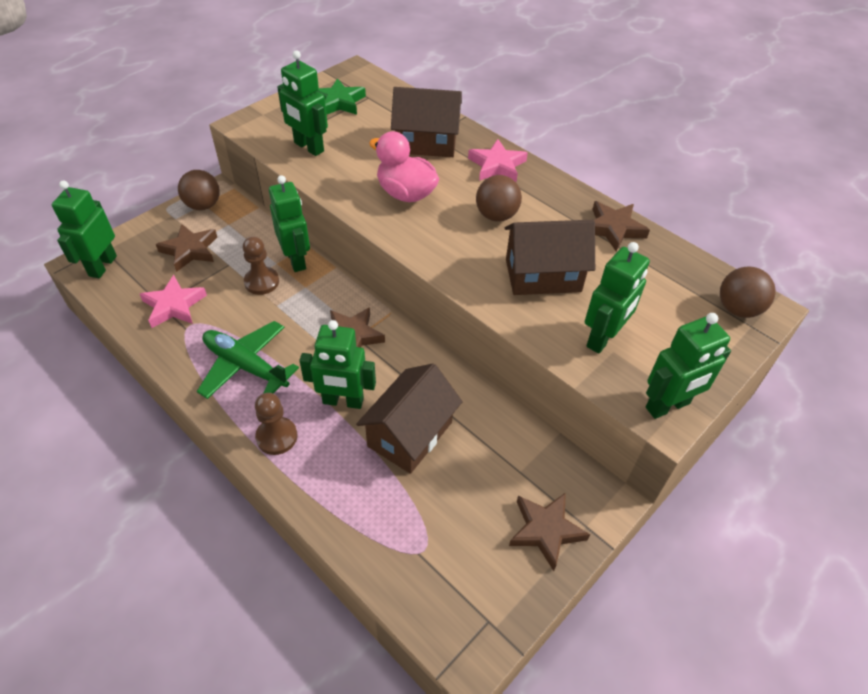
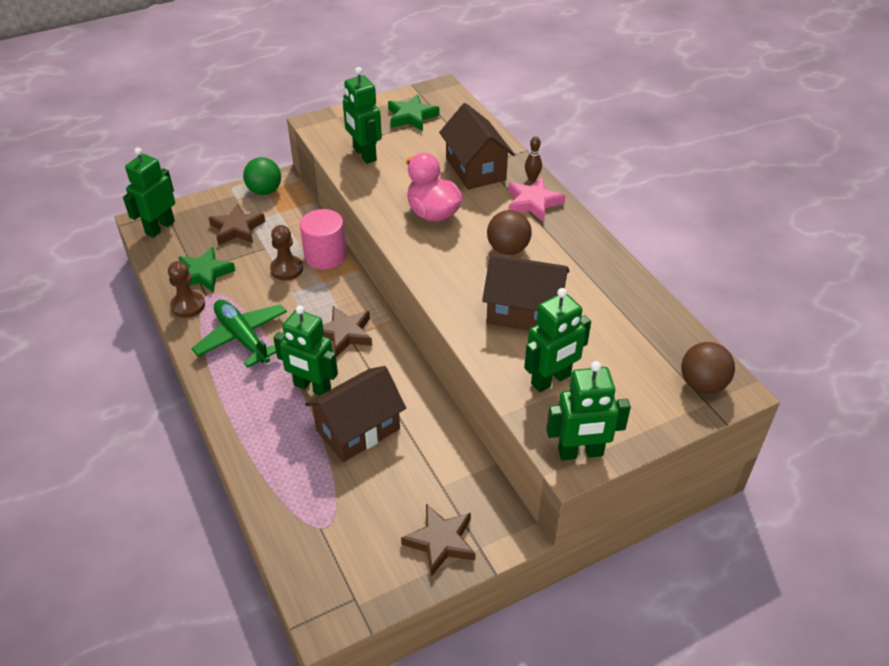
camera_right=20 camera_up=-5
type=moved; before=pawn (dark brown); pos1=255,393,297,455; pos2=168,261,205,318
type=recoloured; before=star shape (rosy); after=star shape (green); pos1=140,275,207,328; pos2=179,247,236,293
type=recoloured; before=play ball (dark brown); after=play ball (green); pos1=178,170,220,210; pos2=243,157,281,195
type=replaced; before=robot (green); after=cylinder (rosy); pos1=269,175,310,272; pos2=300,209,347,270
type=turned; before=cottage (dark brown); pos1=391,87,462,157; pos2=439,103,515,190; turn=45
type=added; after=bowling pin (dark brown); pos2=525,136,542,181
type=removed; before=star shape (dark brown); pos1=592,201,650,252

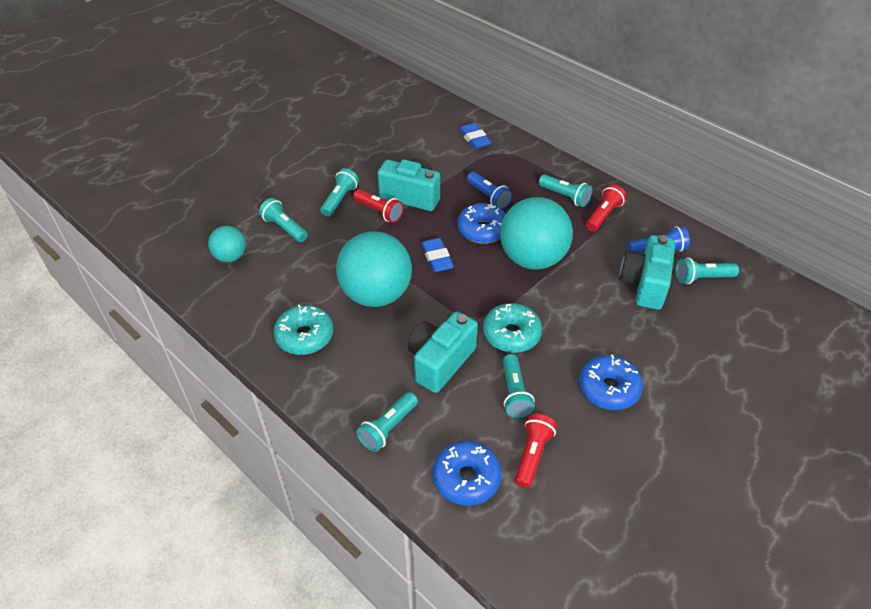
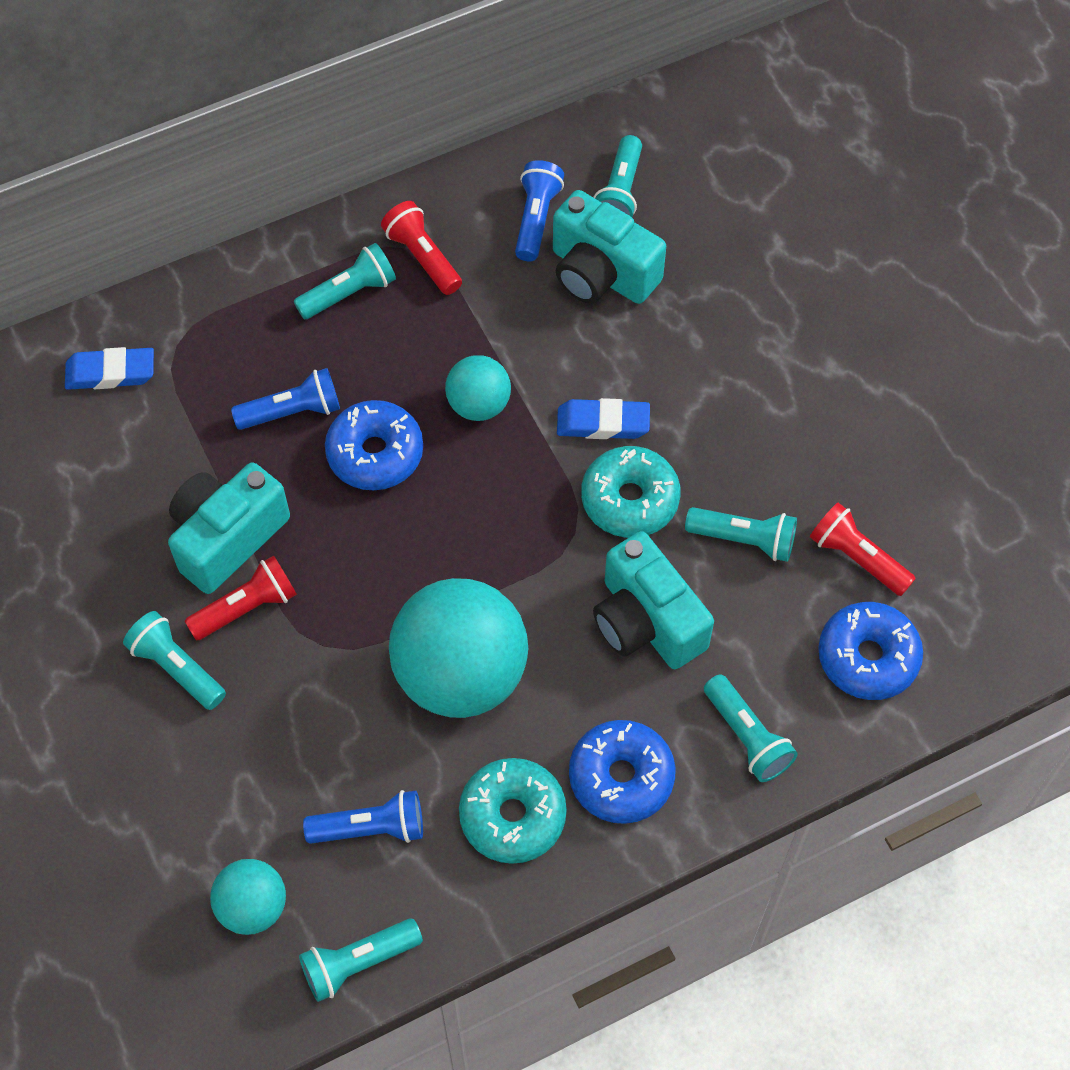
camera_right=-70 camera_up=15
type=moved; before=flashlight (turquoise); pos1=259,198,308,242; pos2=299,918,423,1002
type=added; after=flashlight (cobalt); pos2=303,790,423,844
type=resized; before=play ball (turquoise); pos1=500,197,573,270; pos2=445,355,511,421; scale=0.51
type=moved; before=pencil eraser (cobalt); pos1=421,238,454,272; pos2=557,398,650,439
type=moved; before=donut (cobalt); pos1=579,354,643,410; pos2=569,720,676,824

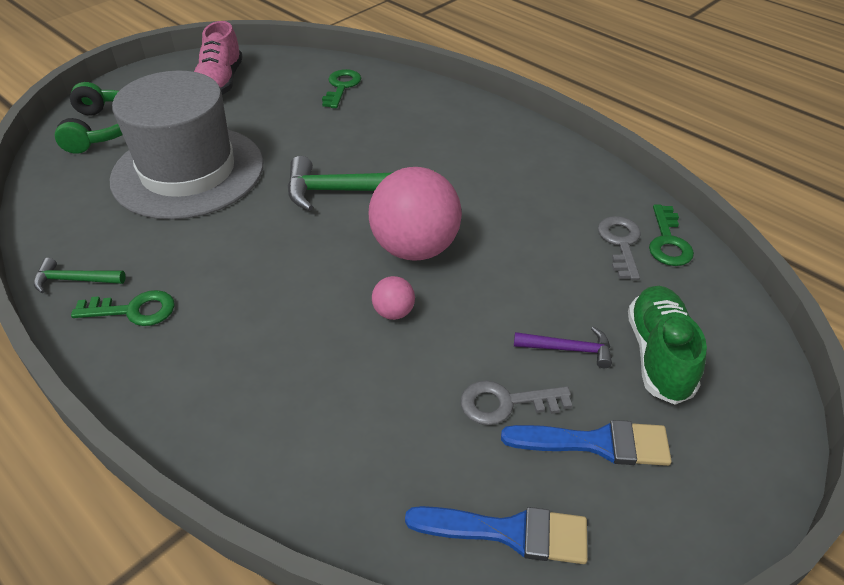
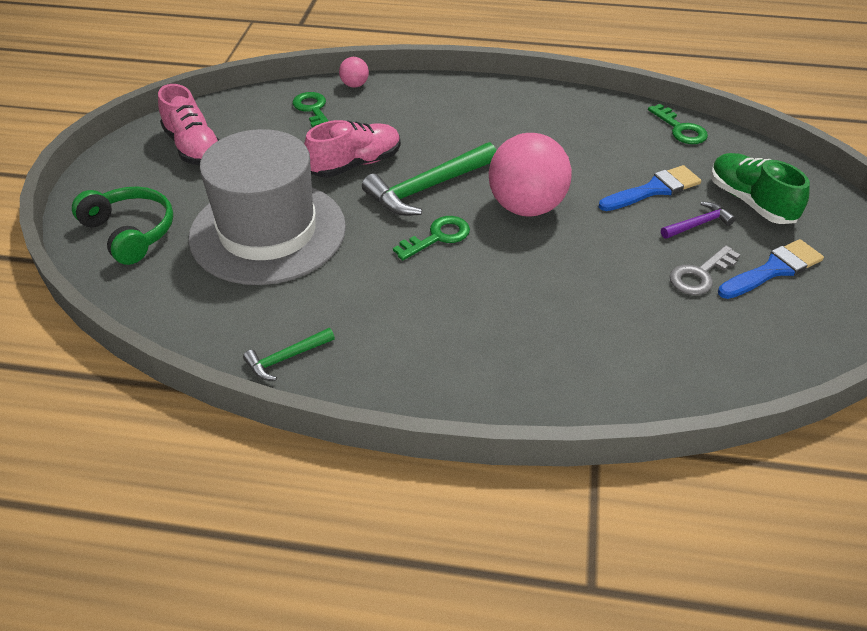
camera_right=-35 camera_up=0
type=added; after=shoe (rosy); pos2=304,120,401,178
type=moved; before=play ball (rosy); pos1=372,276,415,320; pos2=339,57,369,88
type=moved; before=key (green); pos1=71,290,175,326; pos2=393,216,470,260
type=moved; before=paintbrush (cobalt); pos1=405,506,588,564; pos2=599,165,701,211
type=removed; before=key (grey); pos1=598,216,641,280

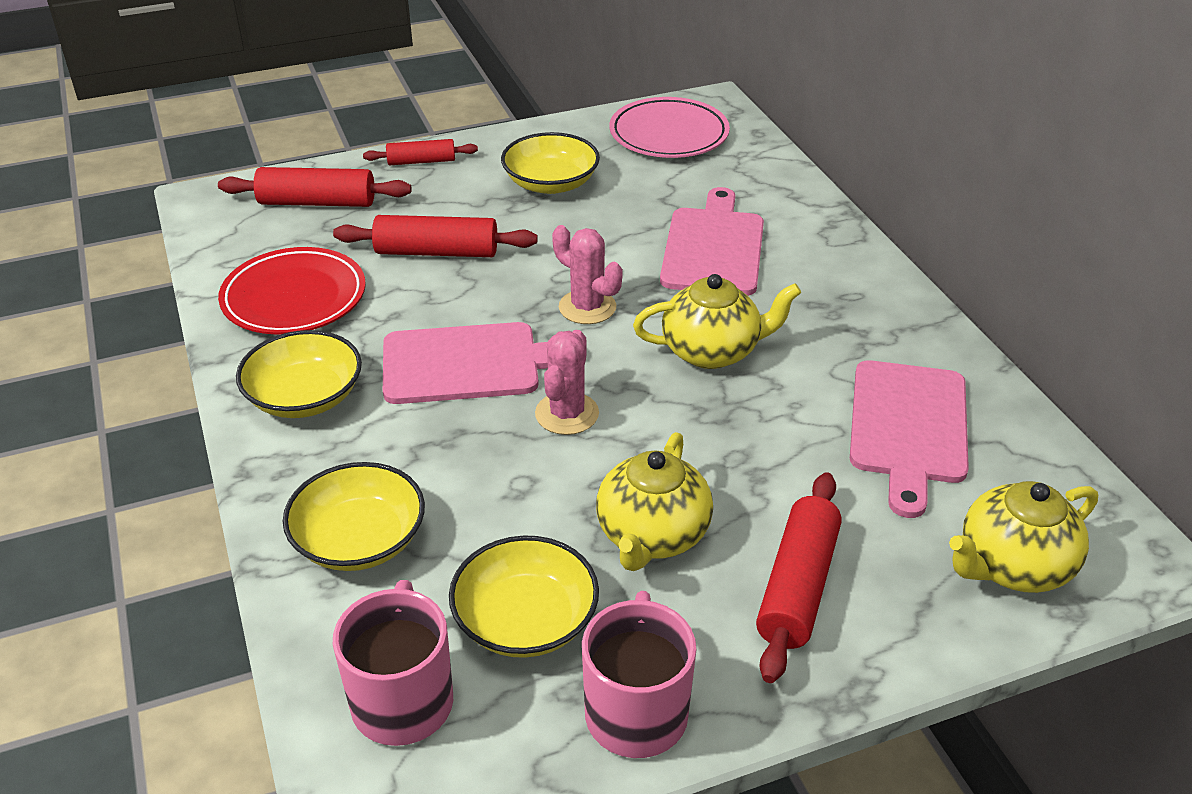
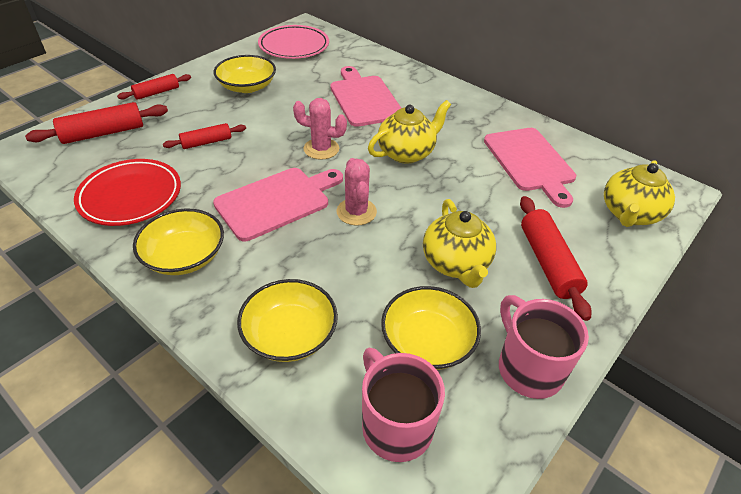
camera_right=-30 camera_up=5
type=resized; before=dough roller (scarlet); pos1=333,215,538,257; pos2=163,123,246,149; scale=0.62

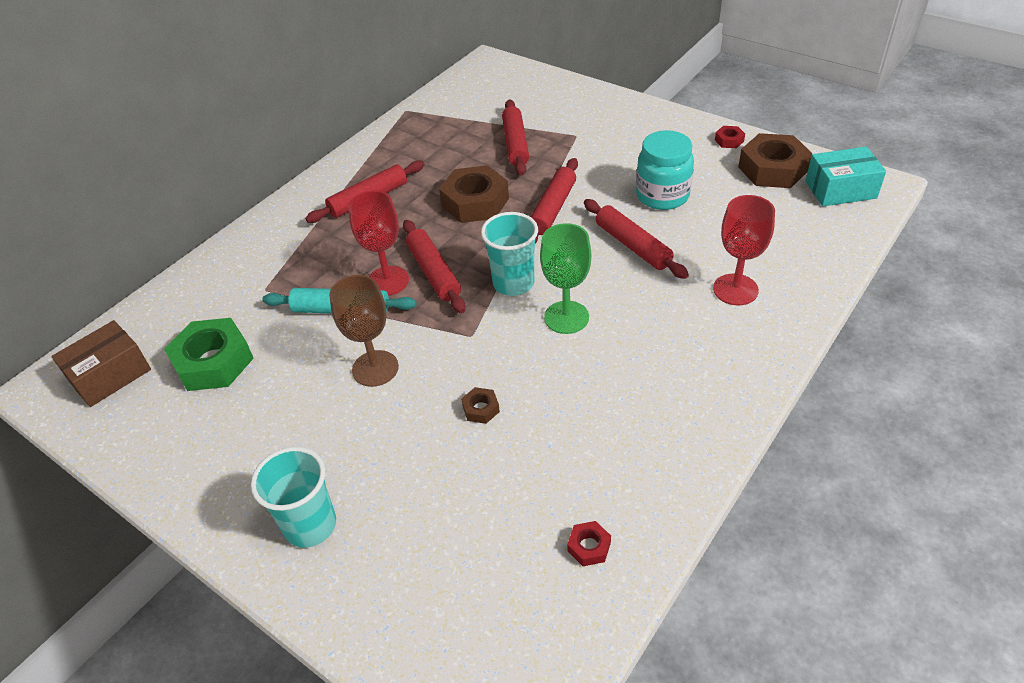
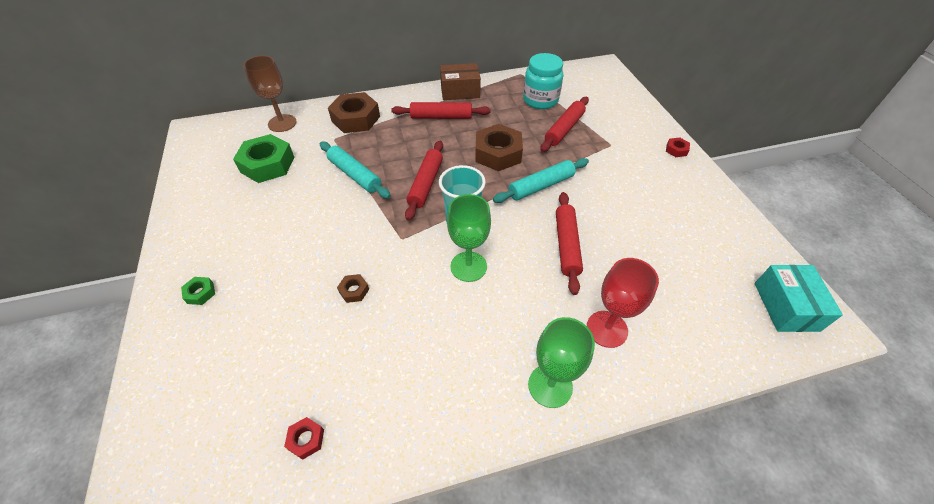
camera_right=35 camera_up=5
type=replaced; before=cup (turquoise); after=hex nut (green); pos1=251,447,336,548; pos2=181,277,215,305
type=moved; before=chalice (dark brown); pos1=329,275,399,387; pos2=243,56,297,132
type=moved; before=hex nut (dark brown); pos1=738,133,812,188; pos2=328,92,380,133
type=moved; before=parcel (dark brown); pos1=51,320,151,407; pos2=440,63,481,100
type=recoloured; before=dough roller (scarlet); after=dough roller (turquoise); pos1=531,158,578,244; pos2=493,158,589,203
type=moved; before=jar (turquoise); pos1=636,130,694,210; pos2=523,53,563,109
type=added; after=chalice (green); pos2=528,317,595,408
type=moved; before=hex nut (scarlet); pos1=715,126,745,148; pos2=666,137,690,157
type=turned; before=parcel (turquoise); pos1=805,146,886,206; pos2=754,265,843,332; turn=60
type=removed; before=chalice (scarlet); pos1=348,190,409,296

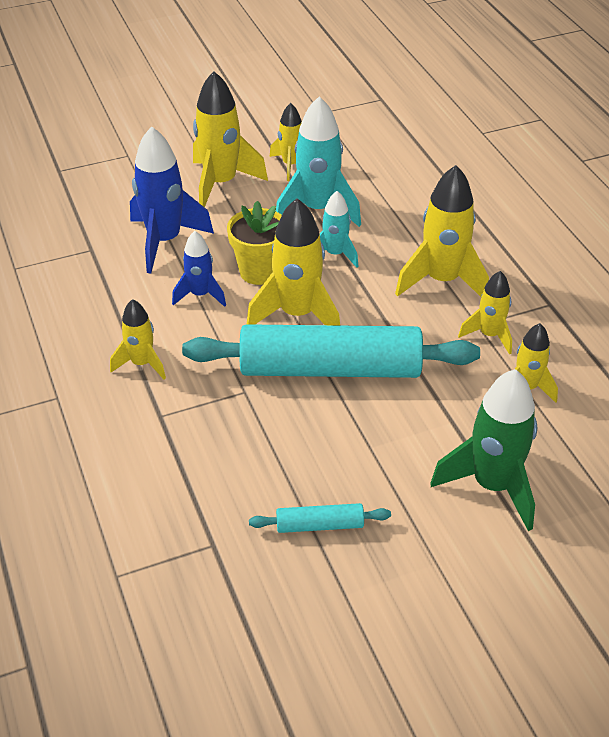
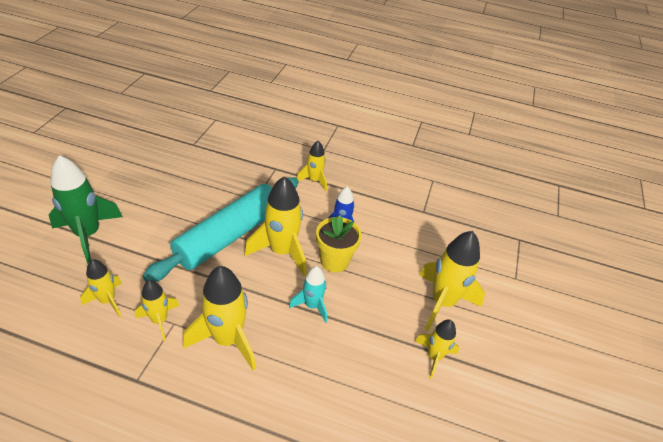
camera_right=125 camera_up=0
type=removed; before=spaceship (cobalt); pos1=130,126,214,274
type=removed; before=dough roller (turquoise); pos1=249,503,391,533
type=removed; before=spaceship (turquoise); pos1=276,96,361,227

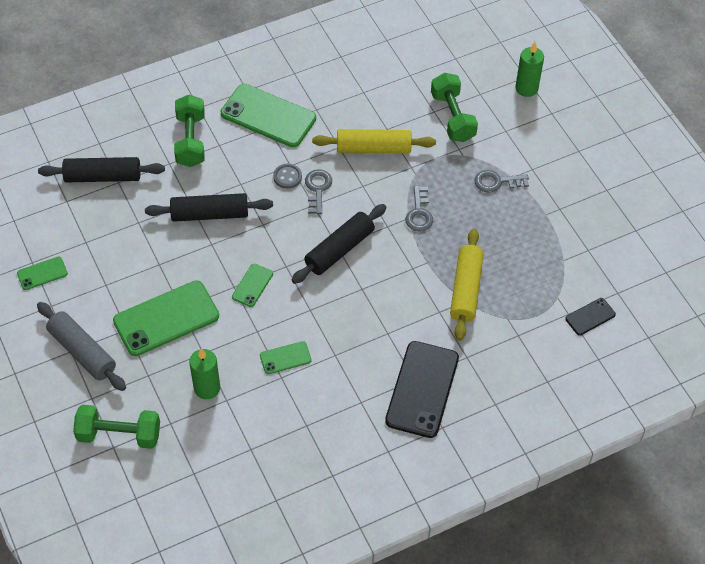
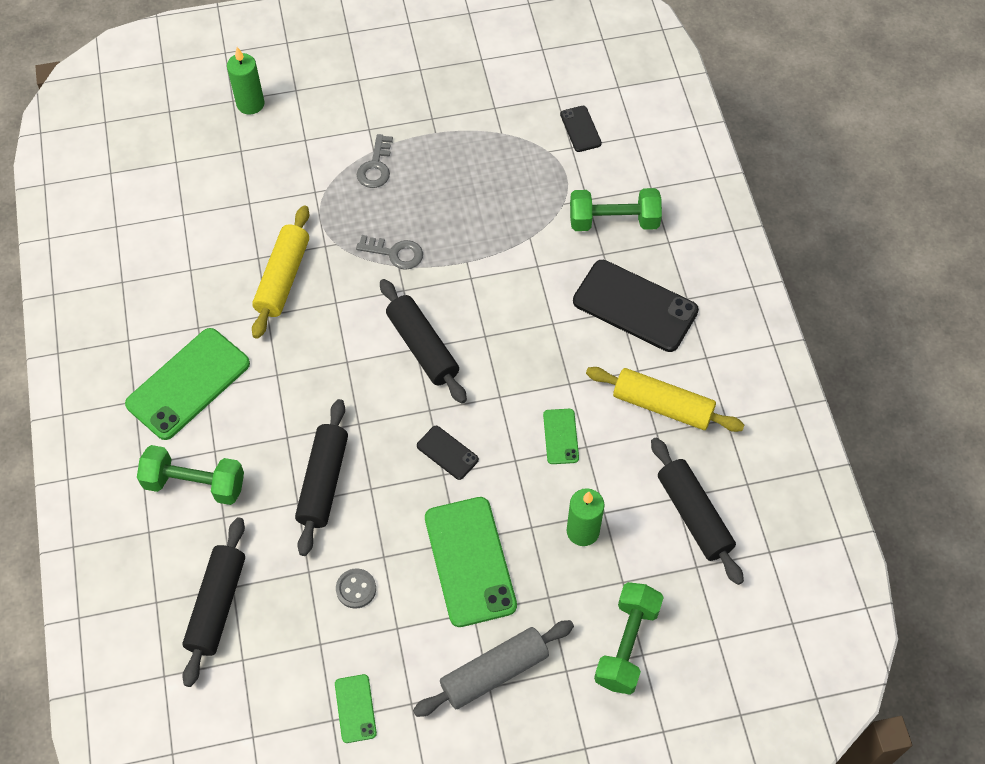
camera_right=-75 camera_up=5
type=moved; before=sewing button (grey); pos1=273,164,302,189; pos2=336,568,376,609
type=recoloured; before=smartphone (green); after=smartphone (ebony); pos1=232,264,273,307; pos2=417,426,479,480
type=moved; before=hand weight (green); pos1=431,73,478,142; pos2=570,188,662,231
type=moved; before=dough roller (bright yellow); pos1=450,228,484,341; pos2=586,367,744,432
type=added; after=dough roller (ebony); pos2=651,437,744,585
type=removed; before=key (grey); pos1=305,169,332,215

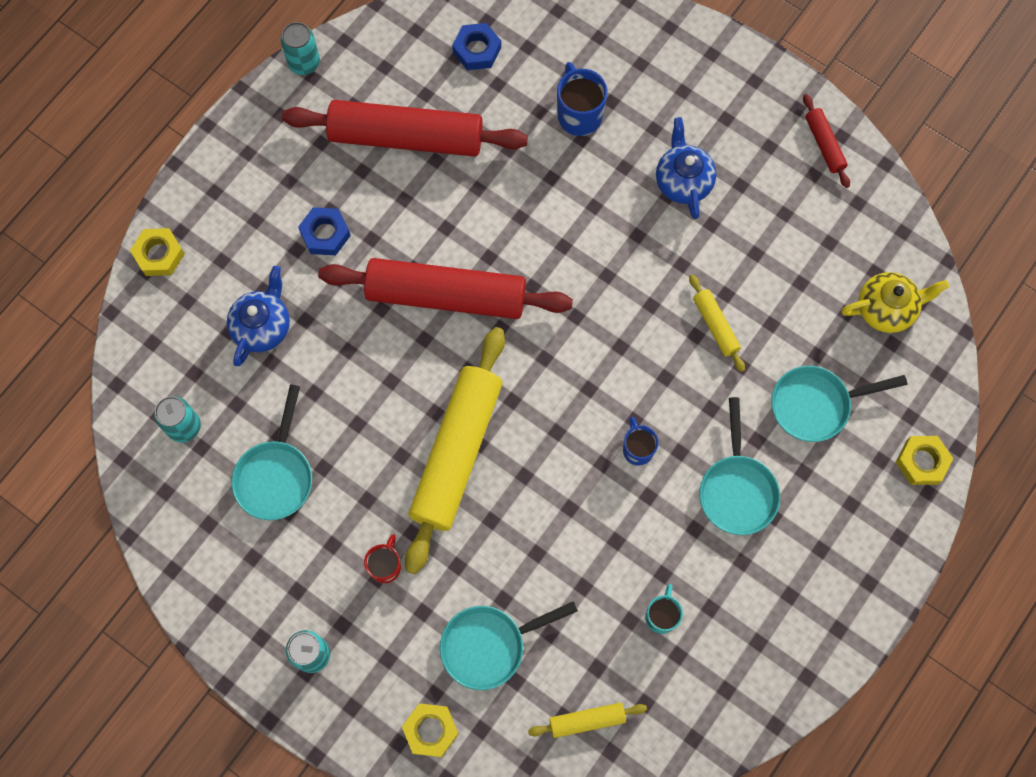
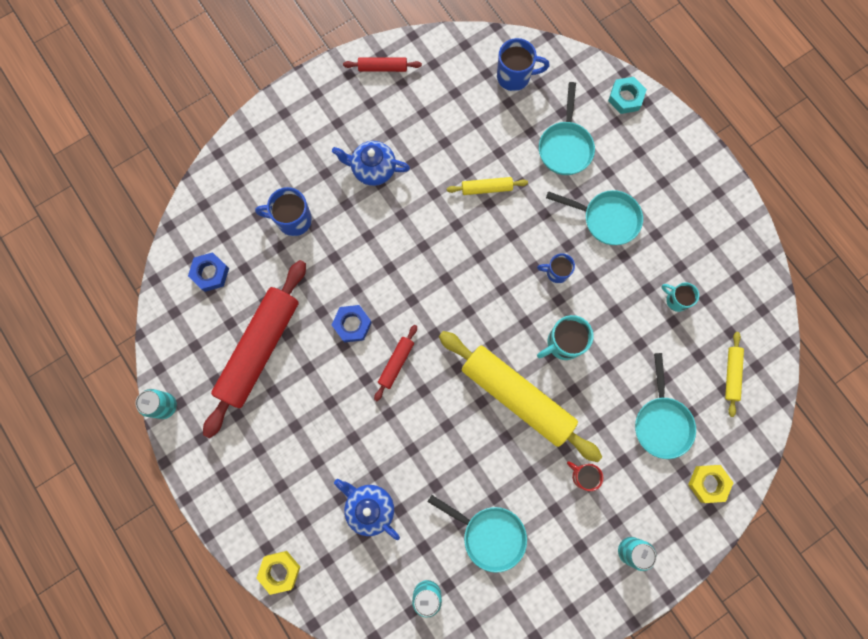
camera_right=-70 camera_up=5
type=moved; before=hex nut (cobalt); pos1=298,207,351,255; pos2=332,305,372,343
type=resized; before=dough roller (scarlet); pos1=318,258,573,319; pos2=374,325,417,401; scale=0.44
type=replaced; before=china teapot (bright yellow); after=tea mug (cobalt); pos1=841,272,949,333; pos2=497,38,550,91
type=added; after=tea mug (turquoise); pos2=537,315,593,360
type=recoloured; before=hex nut (bright yellow); after=hex nut (turquoise); pos1=896,436,953,485; pos2=608,77,647,114

